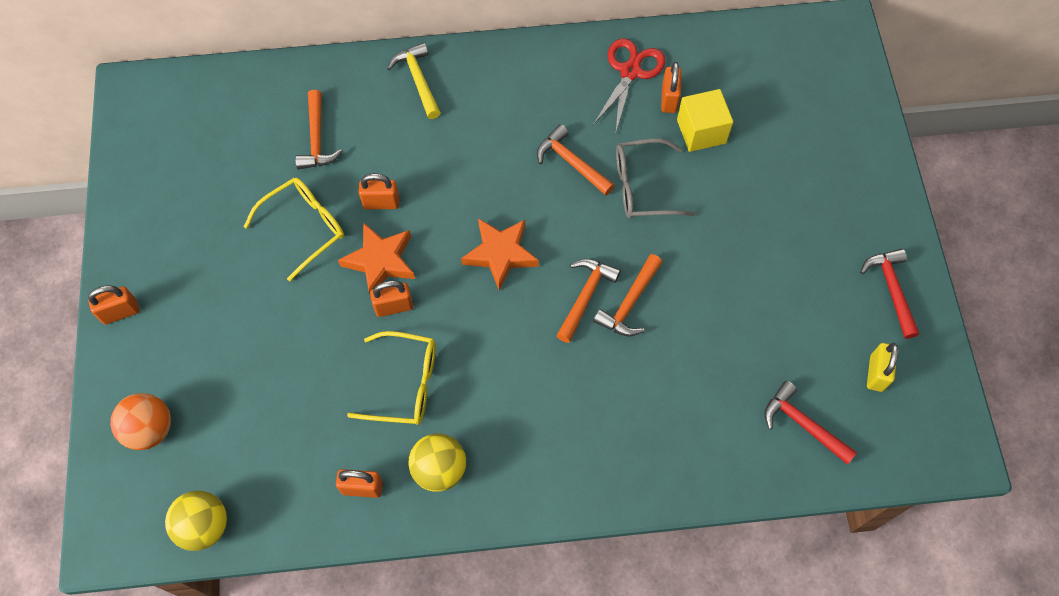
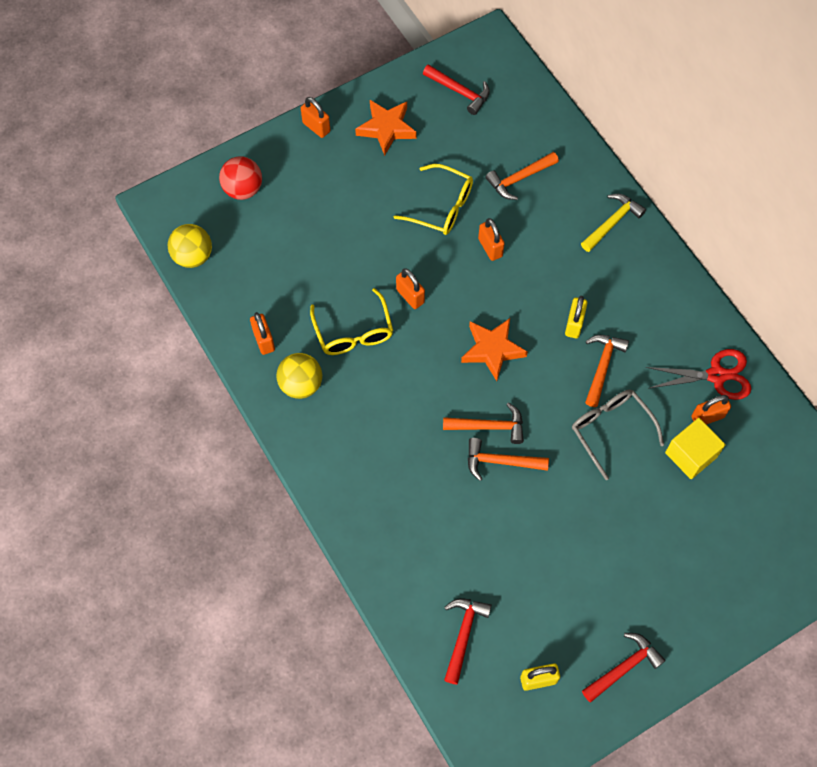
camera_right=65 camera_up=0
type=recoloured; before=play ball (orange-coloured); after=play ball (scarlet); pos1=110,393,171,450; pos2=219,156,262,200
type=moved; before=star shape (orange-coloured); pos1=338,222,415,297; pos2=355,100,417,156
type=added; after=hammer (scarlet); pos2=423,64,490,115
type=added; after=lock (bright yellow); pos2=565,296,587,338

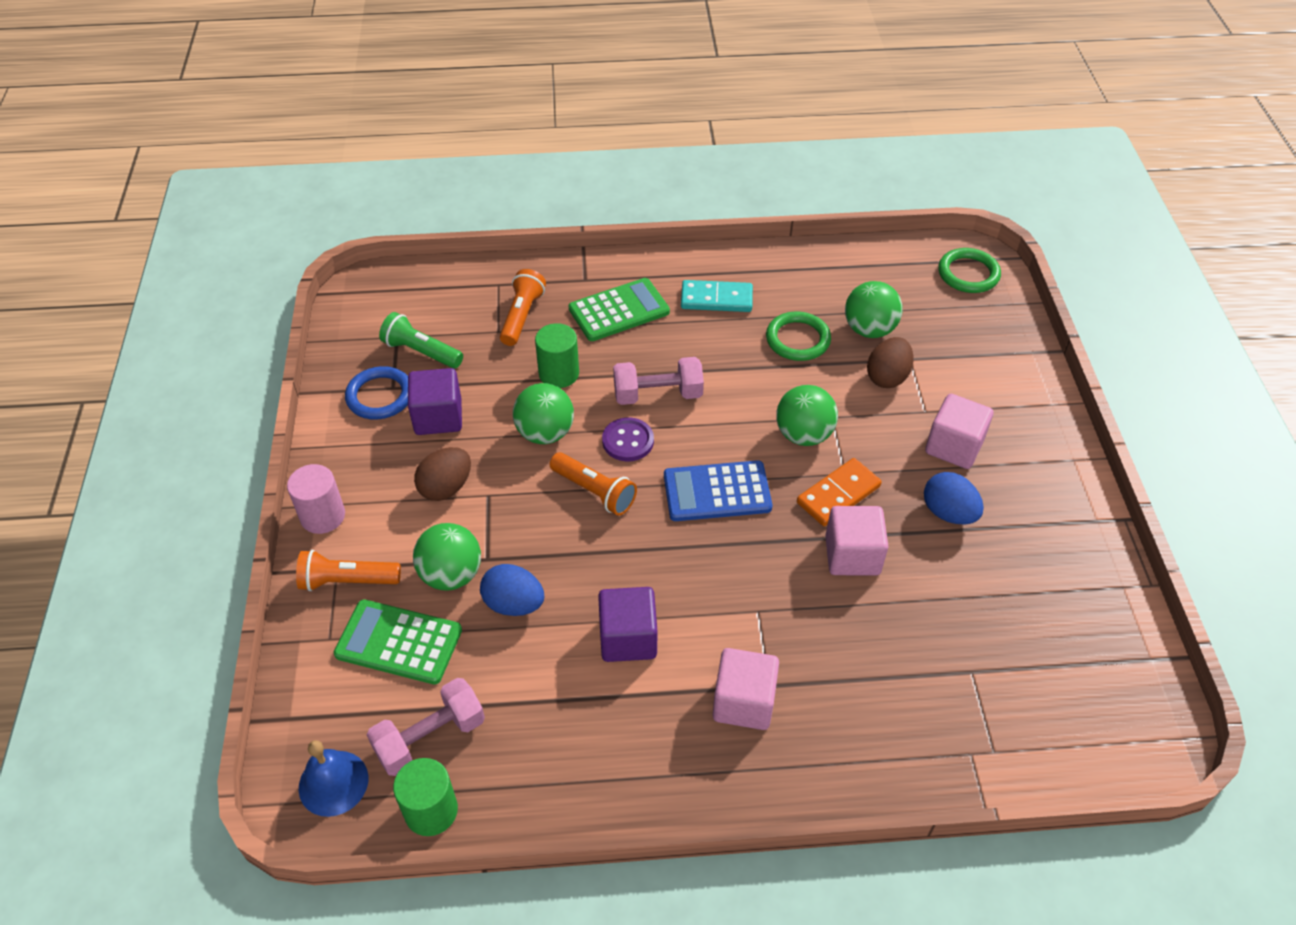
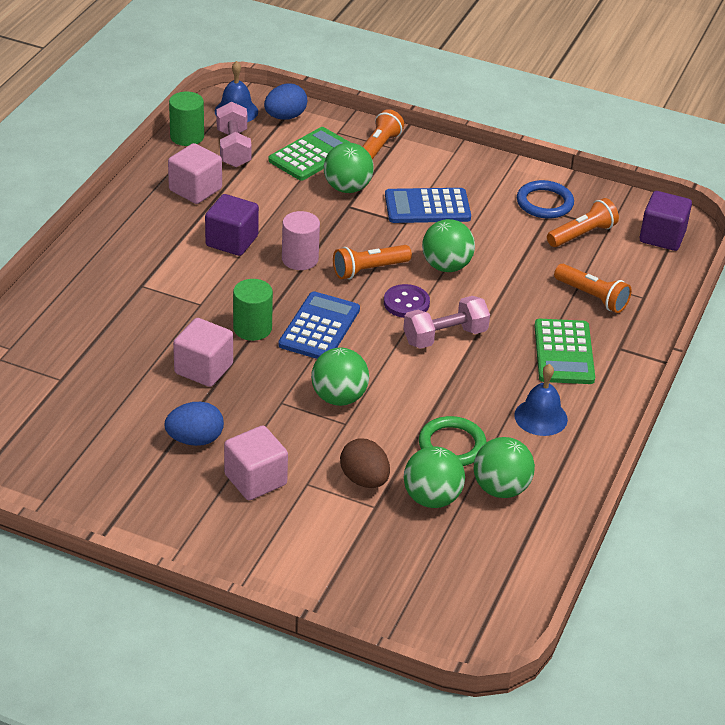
camera_right=115 camera_up=-10
type=moved; before=block (rosy); pos1=713,648,779,730; pos2=168,143,222,204
type=moved; before=cylinder (green); pos1=535,323,579,388; pos2=233,279,273,341
type=moved; before=egg shape (cobalt); pos1=480,564,544,616; pos2=264,84,307,120
type=moved; before=cylinder (rosy); pos1=287,464,345,534; pos2=282,211,320,270
type=replaced; before=egg shape (dark brown); after=calculator (cobalt); pos1=414,447,471,501; pos2=385,188,471,223
type=turned; before=hand weight (rosy); pos1=613,357,704,405; pos2=403,296,490,349; turn=45
type=added; after=play ball (green); pos2=474,437,535,498
type=replaced; before=domino (turquoise); after=bell (cobalt); pos1=681,280,753,312; pos2=514,364,568,436
type=recoloured; before=flashlight (green); after=flashlight (orange-coloured); pos1=379,312,463,368; pos2=547,198,619,247
type=moved; before=block (violet); pos1=408,368,462,435; pos2=640,191,692,251
type=removed; before=domino (orange-coloured); pos1=797,458,882,526
type=removed; before=torus (green); pos1=938,248,1001,293

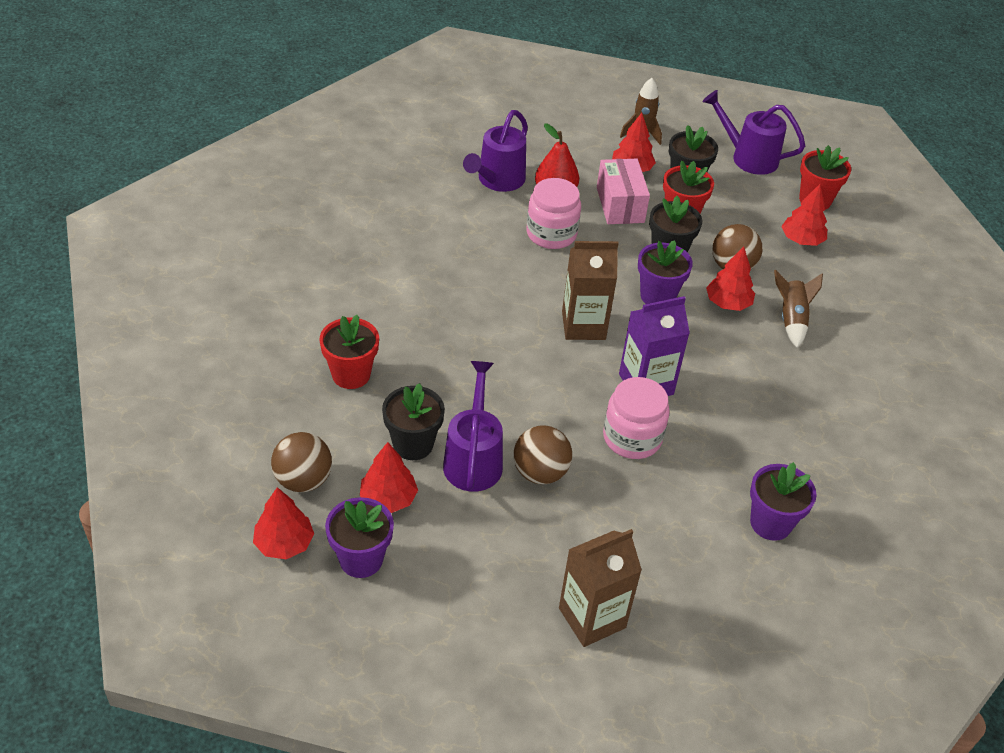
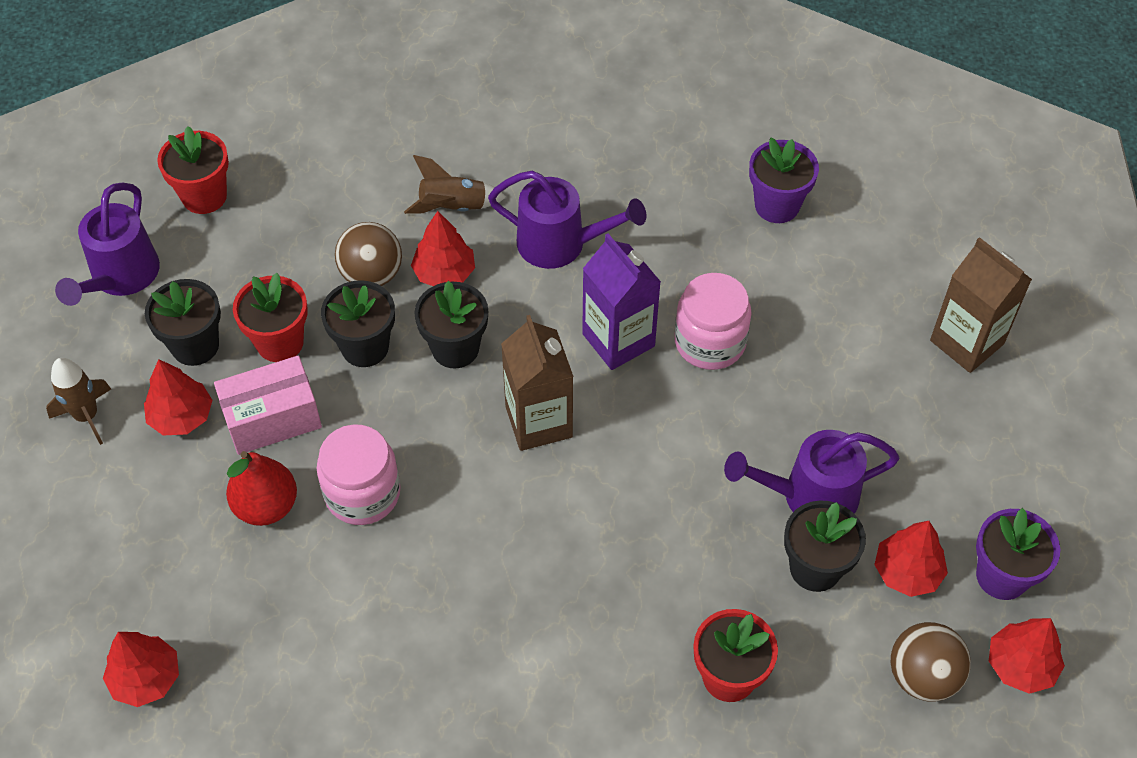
camera_right=-100 camera_up=10
type=moved; before=tree (scarlet); pos1=781,184,827,246; pos2=103,632,179,707
type=recoloured; before=potted plant (violet); after=potted plant (ebony); pos1=638,240,693,304; pos2=414,281,488,368
type=moved; before=watering pot (violet); pos1=463,110,528,192; pos2=488,171,646,269
type=removed; before=play ball (dark brown); pos1=514,425,572,484

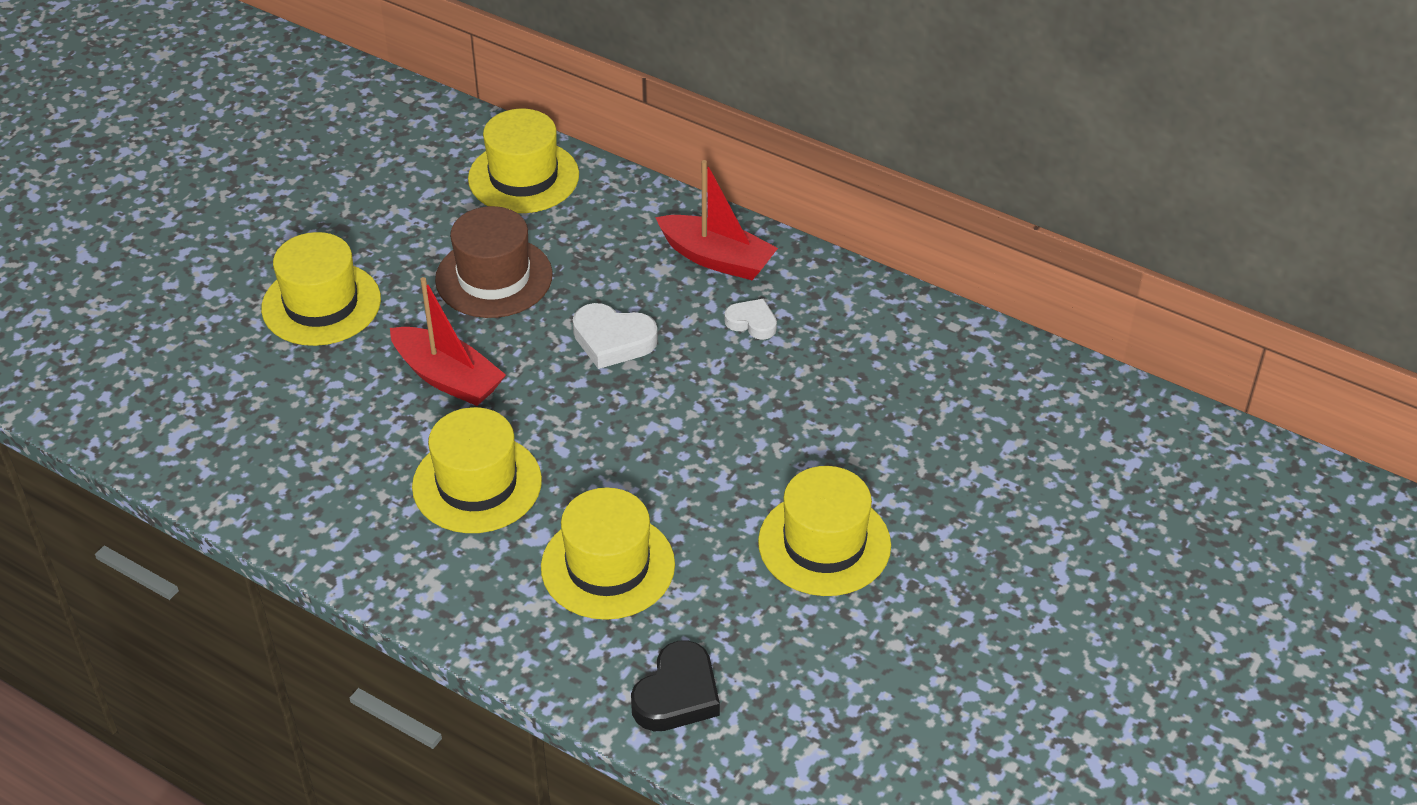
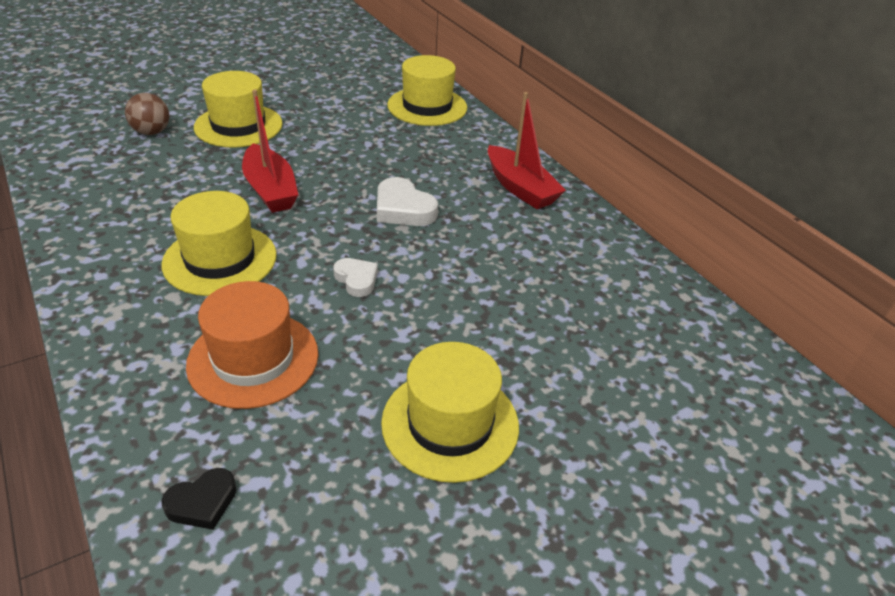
camera_right=25 camera_up=-5
type=added; after=play ball (dark brown); pos2=125,93,169,135
type=resized; before=love heart (ebony); pos1=631,640,720,731; pos2=161,468,237,530; scale=0.63
type=recoloured; before=tall hat (bright yellow); after=tall hat (orange-coloured); pos1=541,488,675,620; pos2=186,281,319,409
type=moved; before=love heart (snow-white); pos1=724,298,777,340; pos2=333,258,378,297
type=removed; before=tall hat (dark brown); pos1=435,206,553,318

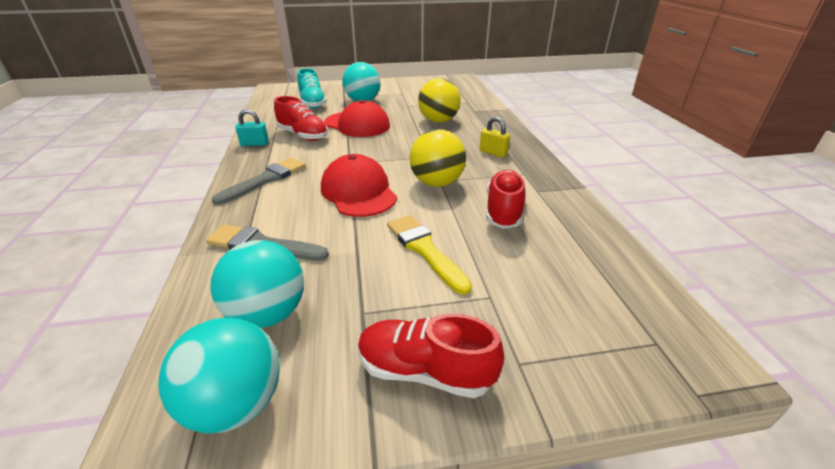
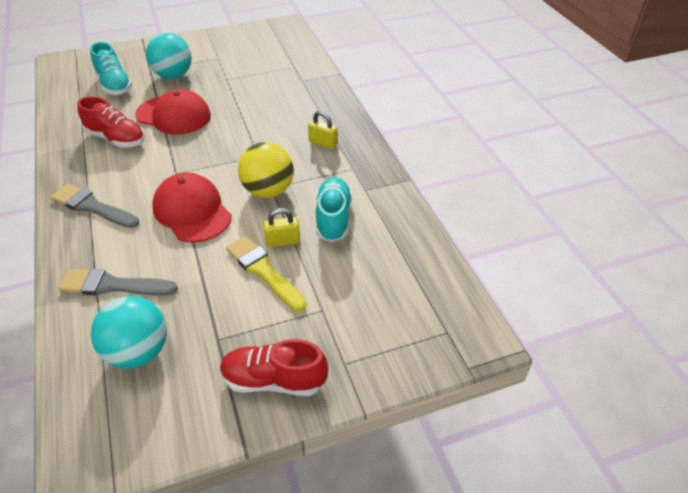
camera_right=-10 camera_up=10
type=turned; before=paintbrush (grey); pos1=212,158,306,205; pos2=51,184,139,228; turn=-90
type=added; after=lock (bright yellow); pos2=263,208,300,247
type=recoloured; before=shoe (scarlet); after=shoe (turquoise); pos1=486,170,526,229; pos2=316,177,352,242
type=removed; before=play ball (turquoise); pos1=158,318,280,434
type=removed; before=lock (turquoise); pos1=235,109,269,146
type=removed; before=play ball (bright yellow); pos1=418,78,461,123

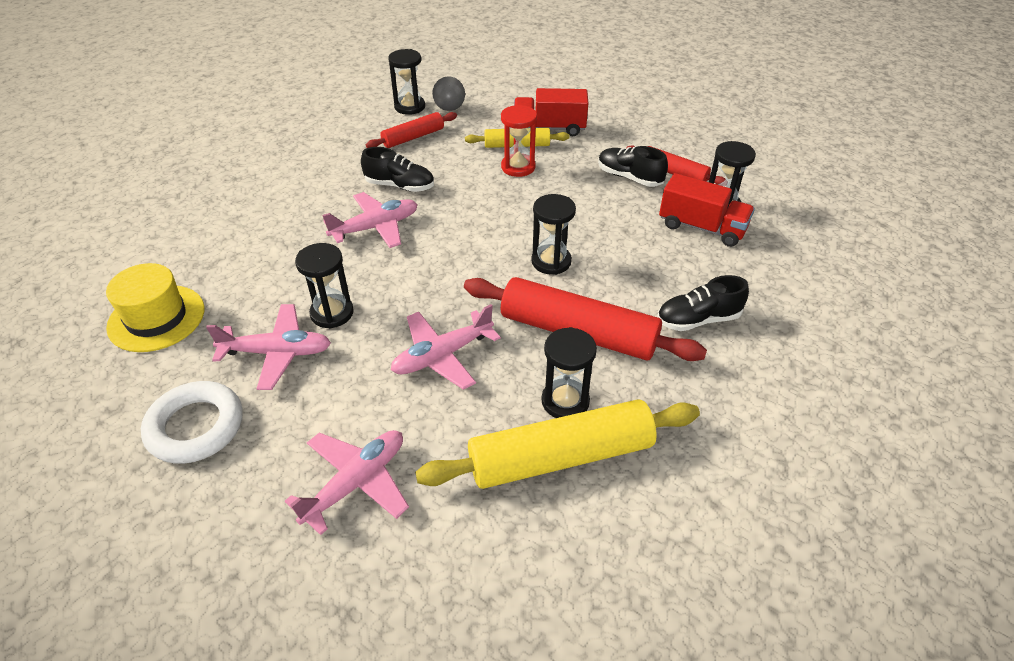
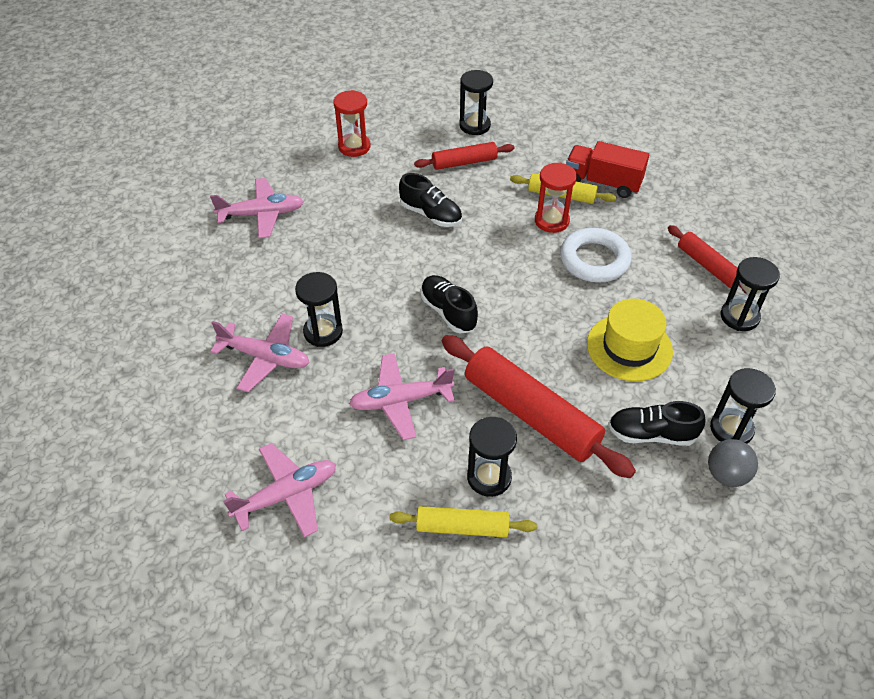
camera_right=20 camera_up=5
type=moved; before=plane (rosy); pos1=322,192,418,248; pos2=210,178,304,238
type=added; after=hourglass (scarlet); pos2=333,90,370,157
type=resized; before=dough roller (bright yellow); pos1=415,399,700,489; pos2=389,506,537,537; scale=0.56
type=moved; before=shoe (ebony); pos1=598,146,668,187; pos2=421,275,478,333
type=moved; before=torus (snow-white); pos1=141,381,243,464; pos2=560,228,631,283
type=moved; before=tall hat (bright yellow); pos1=106,263,205,352; pos2=587,298,673,381
type=moved; before=play ball (grey); pos1=432,76,465,111; pos2=708,439,758,487
type=moved; before=hourglass (ebony); pos1=531,194,576,275; pos2=710,368,776,443
type=removed; before=toy truck (scarlet); pos1=659,173,755,247

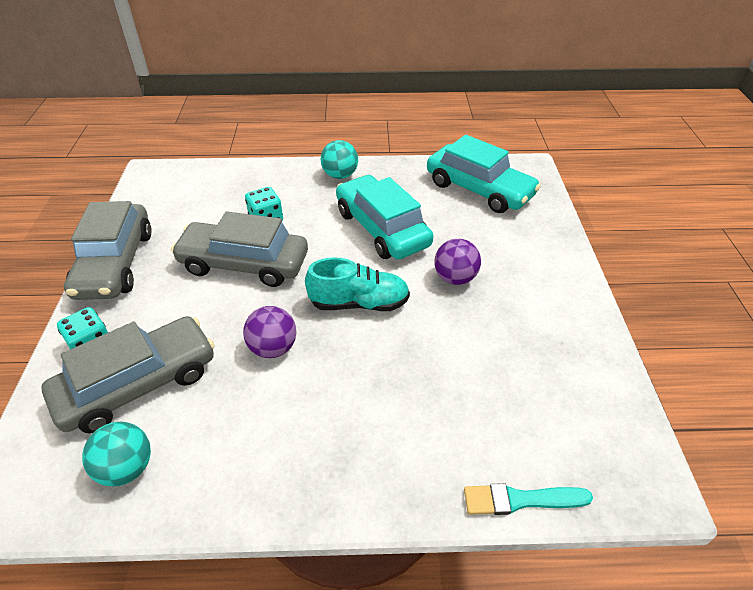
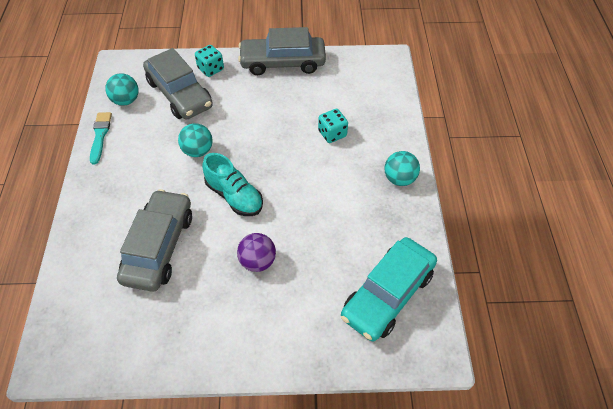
camera_right=90 camera_up=10
type=moved; before=paintbrush (turquoise); pos1=464,483,593,515; pos2=90,112,112,164
type=moved; before=automobile (grey); pos1=171,211,308,287; pos2=117,189,192,292
type=recoloured; before=play ball (violet); after=play ball (turquoise); pos1=243,306,296,358; pos2=178,123,213,157
type=turned; before=shoe (turquoise); pos1=305,258,410,311; pos2=202,153,263,216; turn=-45
type=removed; before=automobile (turquoise); pos1=336,175,433,259

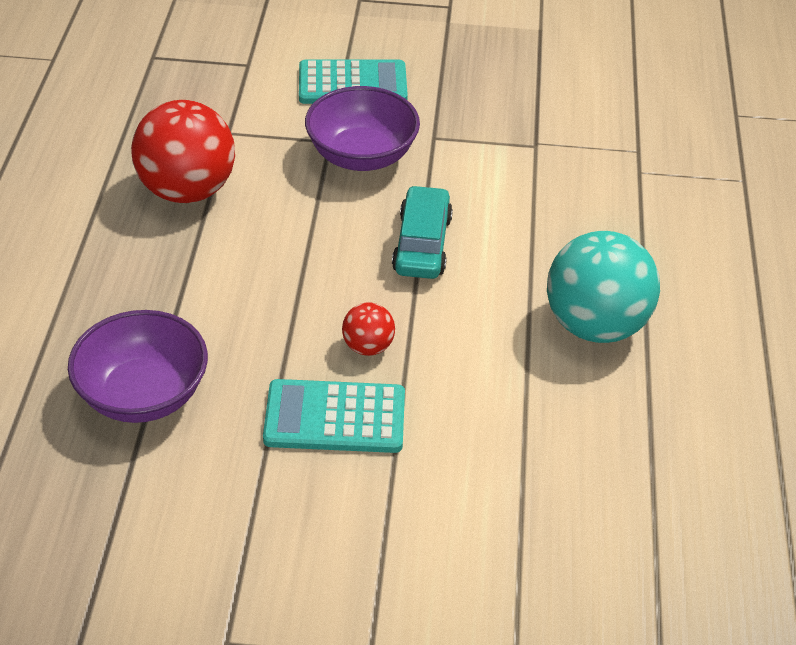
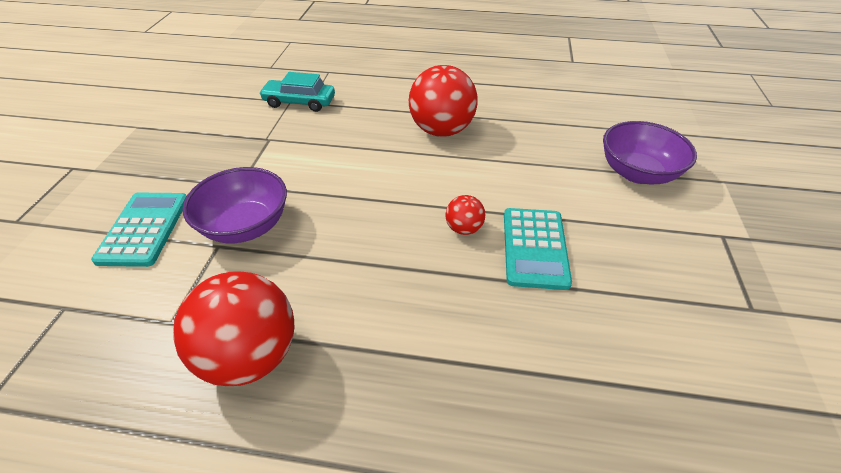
camera_right=-85 camera_up=0
type=moved; before=automobile (turquoise); pos1=392,185,453,279; pos2=259,72,335,112
type=recoloured; before=play ball (turquoise); after=play ball (scarlet); pos1=547,231,660,343; pos2=409,65,478,137
type=moved; before=bowl (violet); pos1=68,310,208,423; pos2=603,121,697,184

